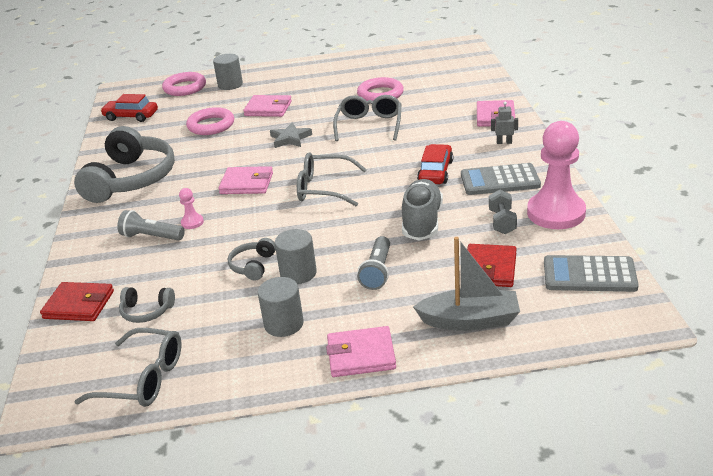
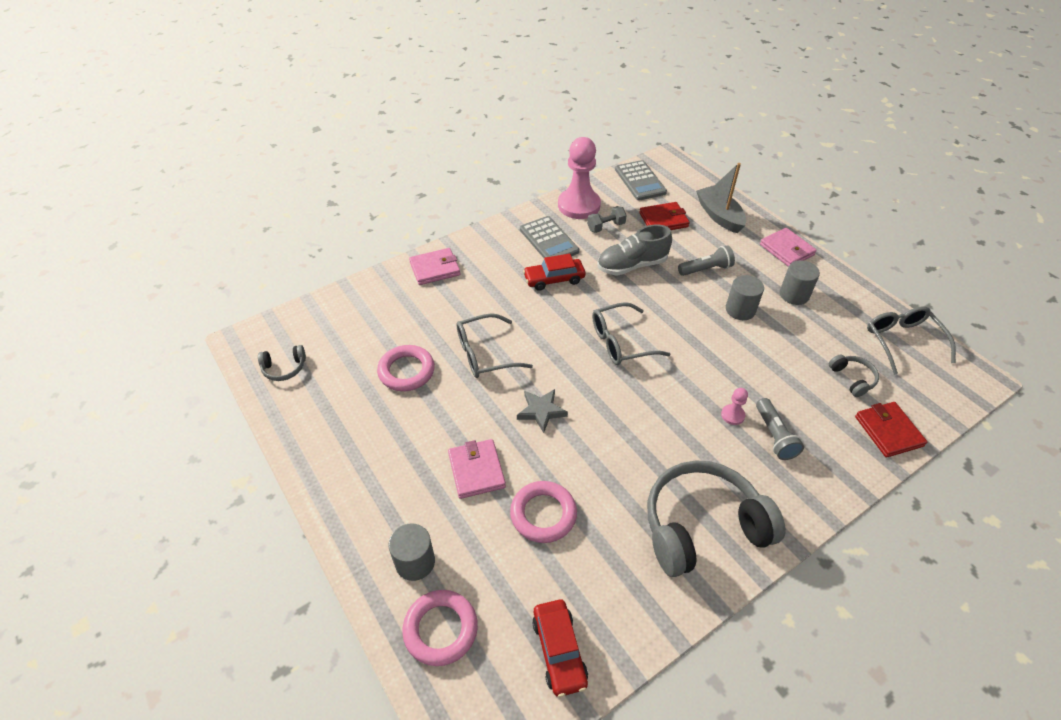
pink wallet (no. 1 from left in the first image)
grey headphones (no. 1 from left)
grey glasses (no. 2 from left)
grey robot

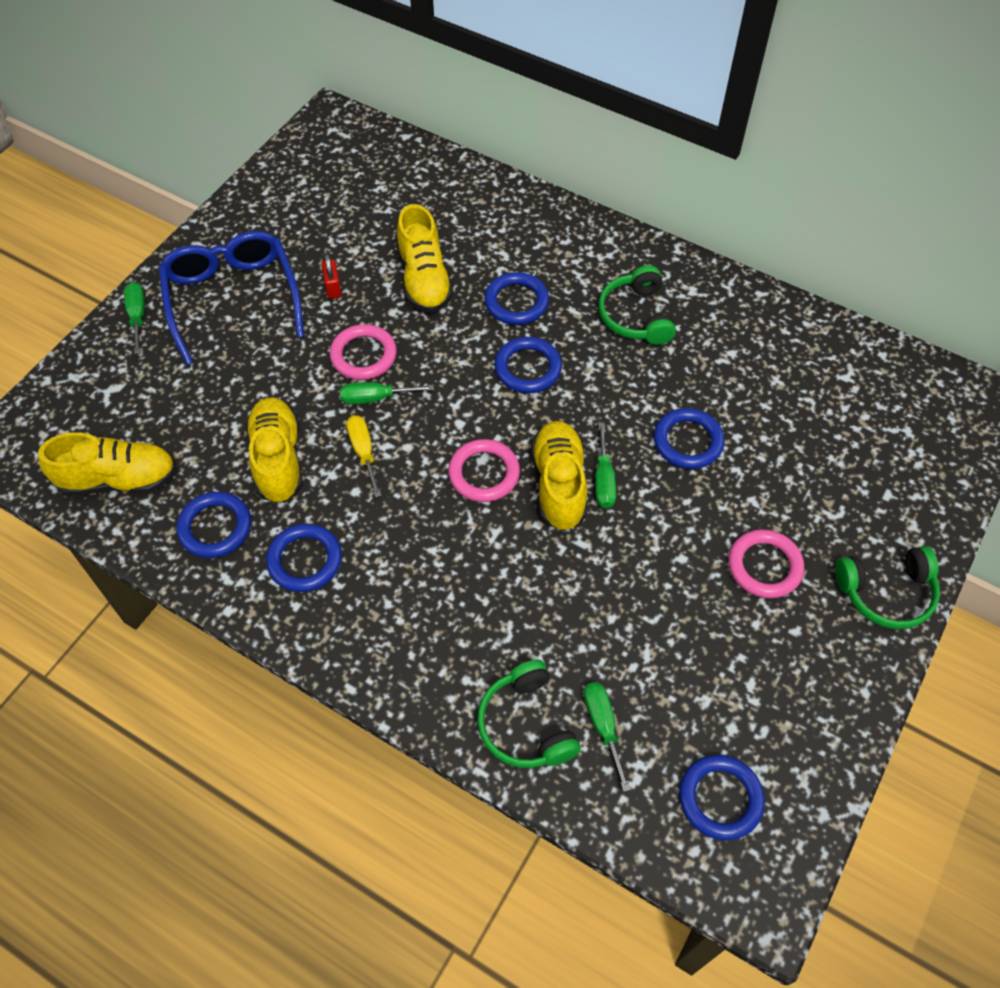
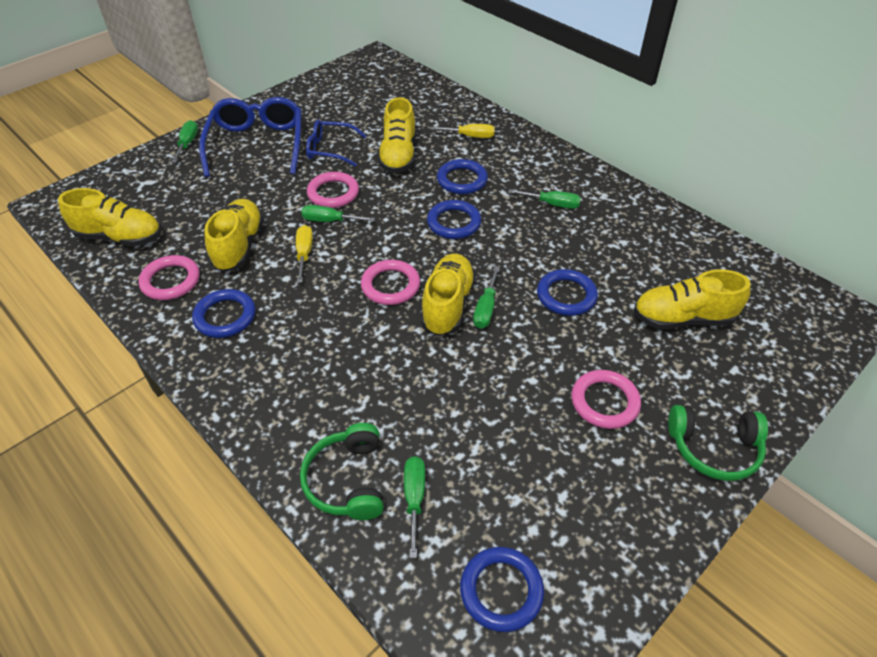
pink ring (no. 1 from left)
blue glasses (no. 2 from left)
green screwdriver (no. 5 from left)
yellow screwdriver (no. 2 from left)
yellow shoe (no. 5 from left)

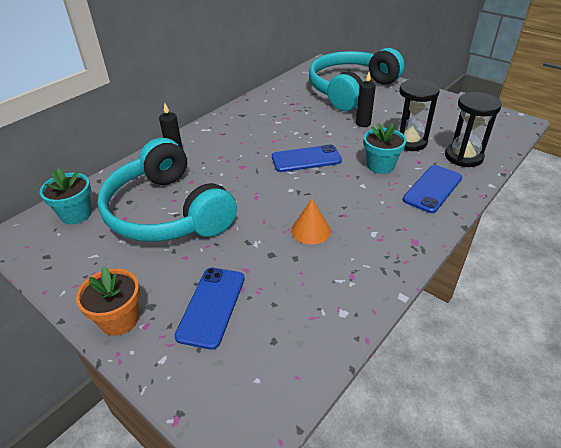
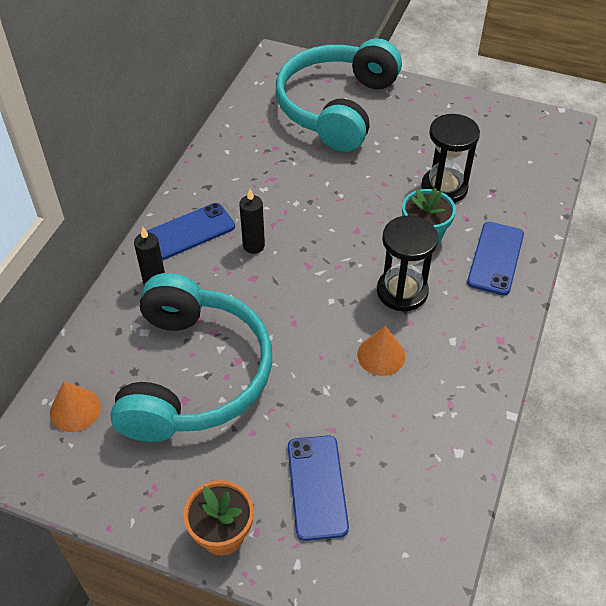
orange cone (no. 1 from left)
turquoise headphones (no. 1 from left)
blue phone (no. 1 from left)
black candle (no. 2 from left)
black hourglass (no. 1 from left)

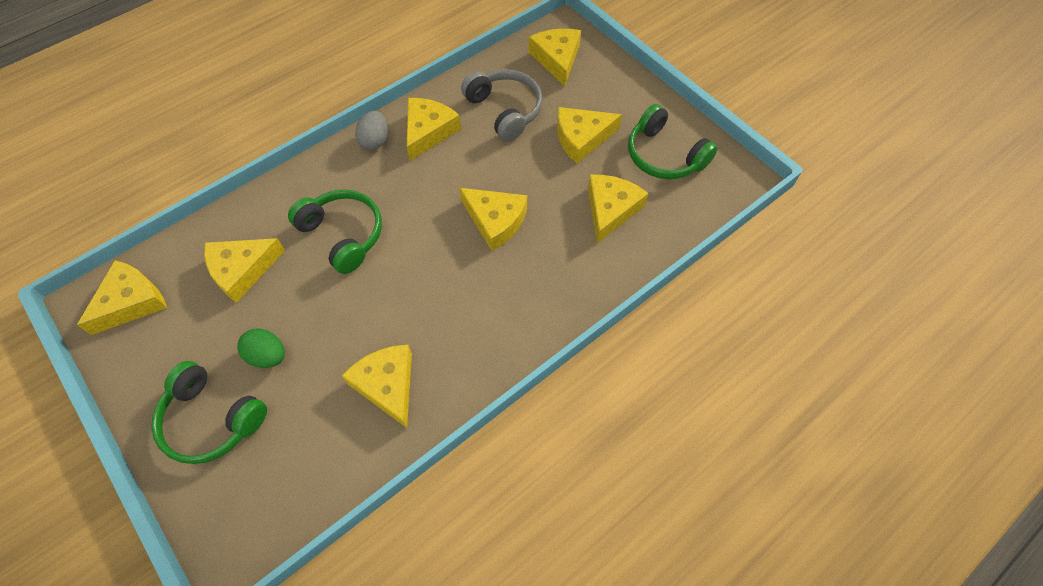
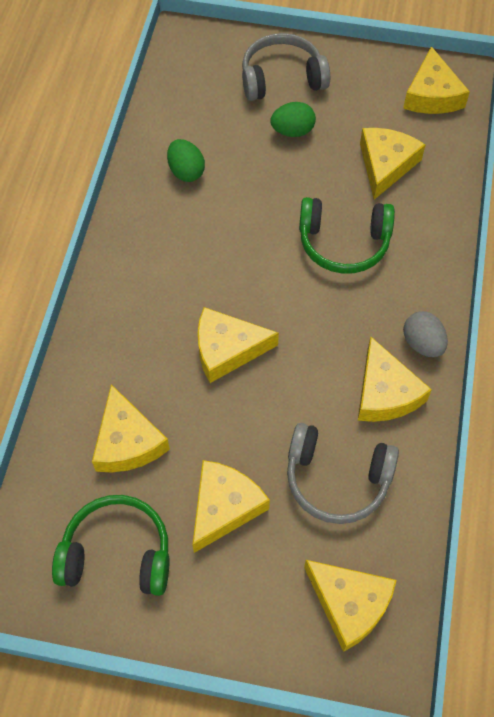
grey headphones (no. 1 from left)
green egg (no. 1 from left)

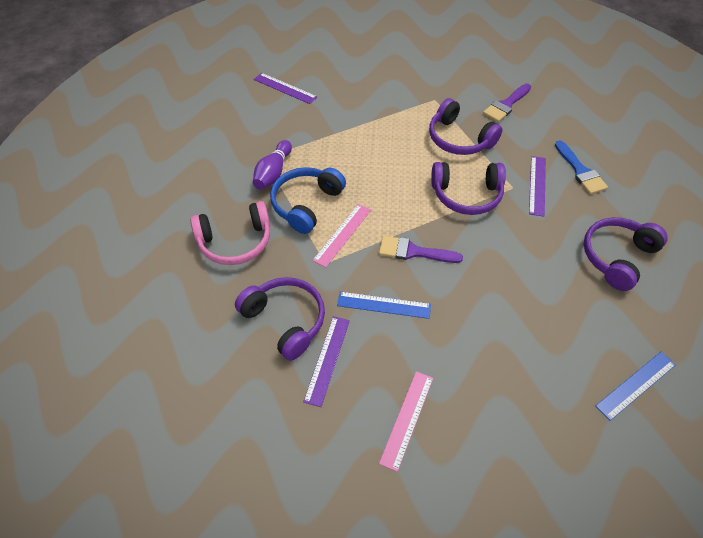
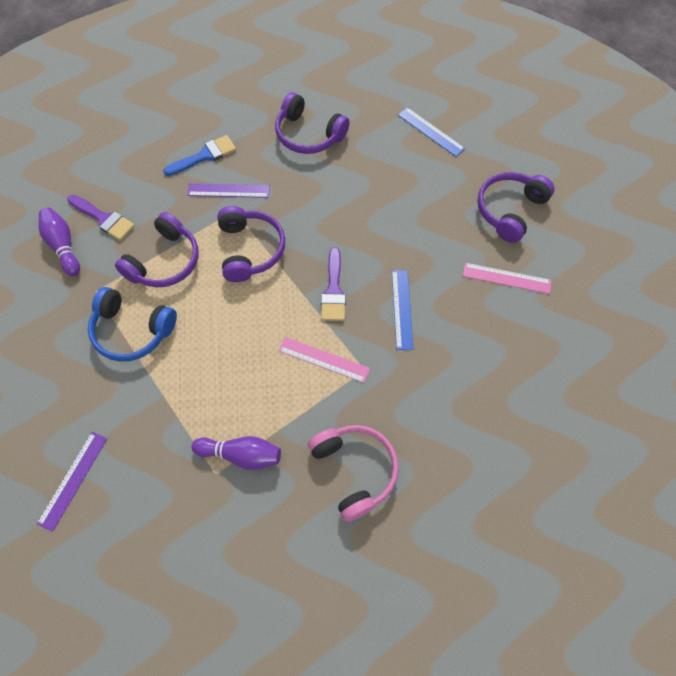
purple headphones (no. 4 from left)
blue headphones
purple ruler (no. 2 from left in the first image)
purple bowling pin (no. 1 from left)

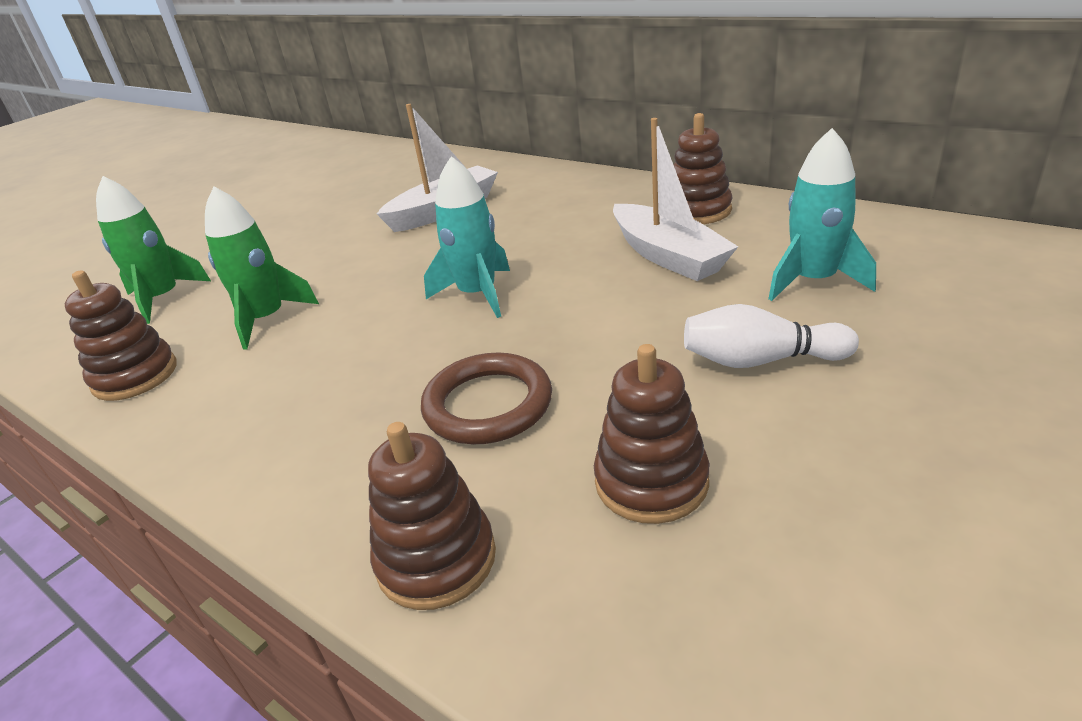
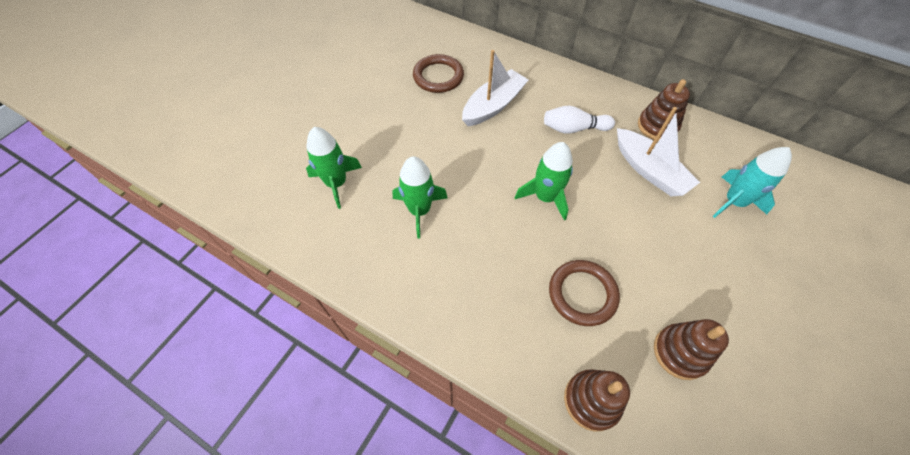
brown stacking toy (no. 1 from left in the first image)
green rocket (no. 3 from left)
white bowling pin
brown ring (no. 1 from left)

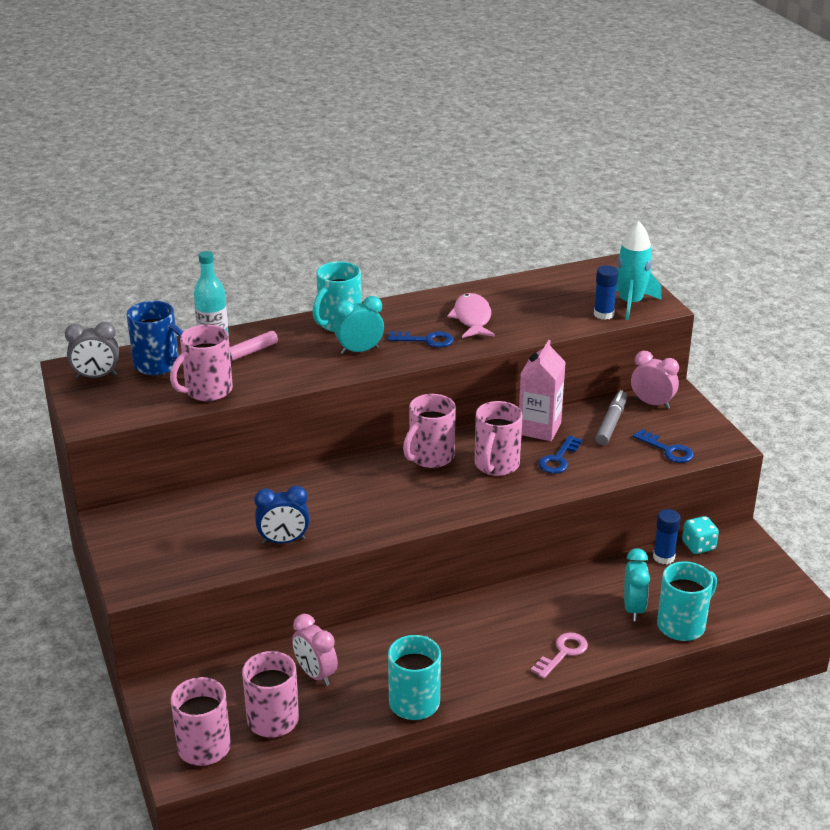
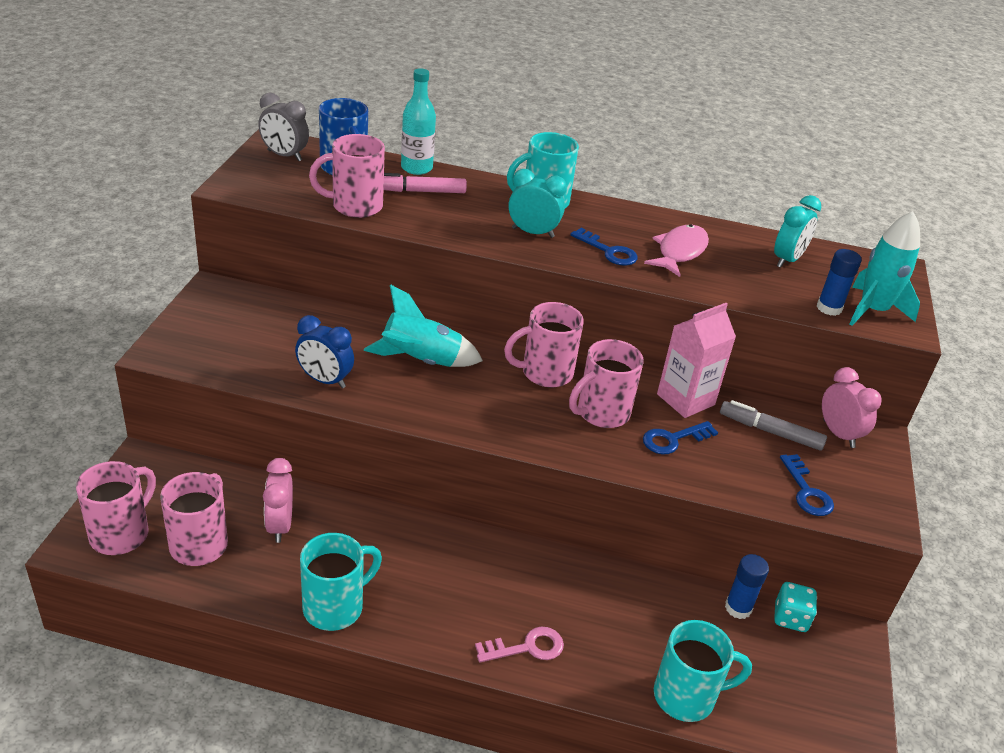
grey marker
turquoise clock (no. 2 from left)
turquoise rocket (no. 1 from left)

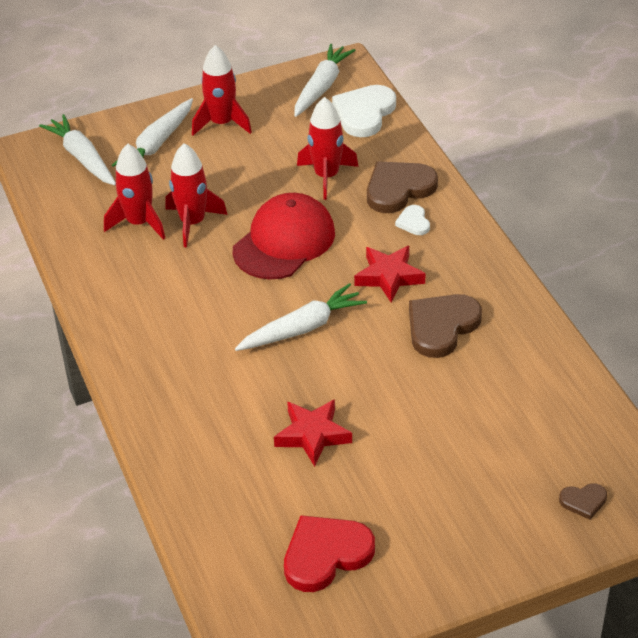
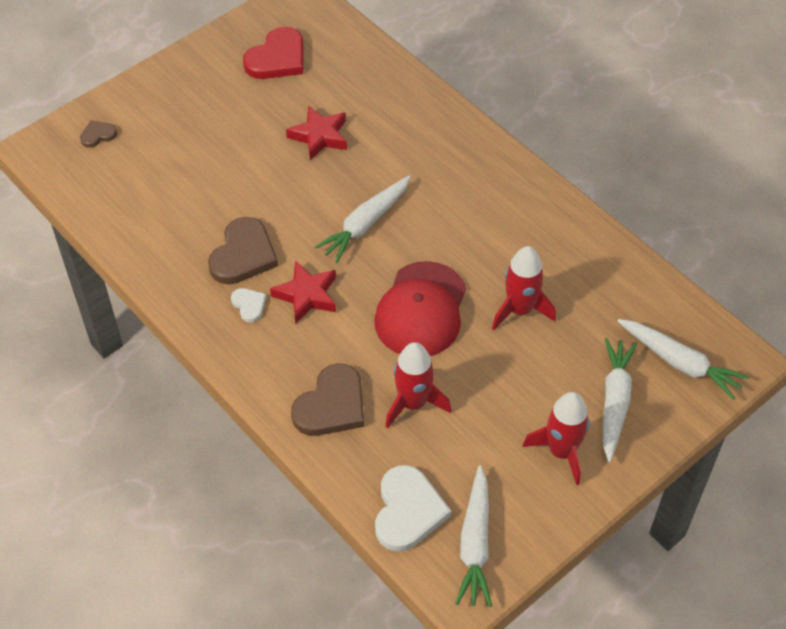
red rocket (no. 1 from left in the first image)
white heart (no. 1 from left)

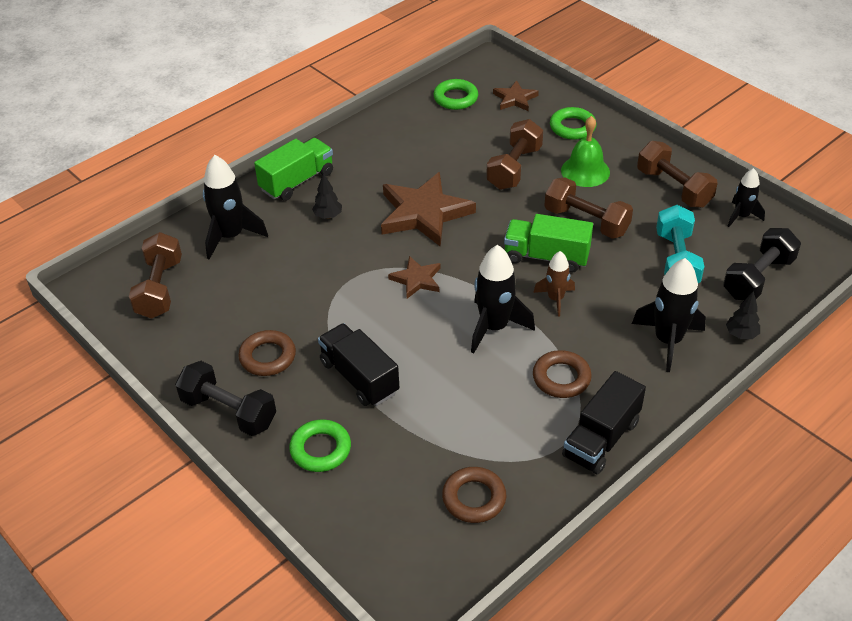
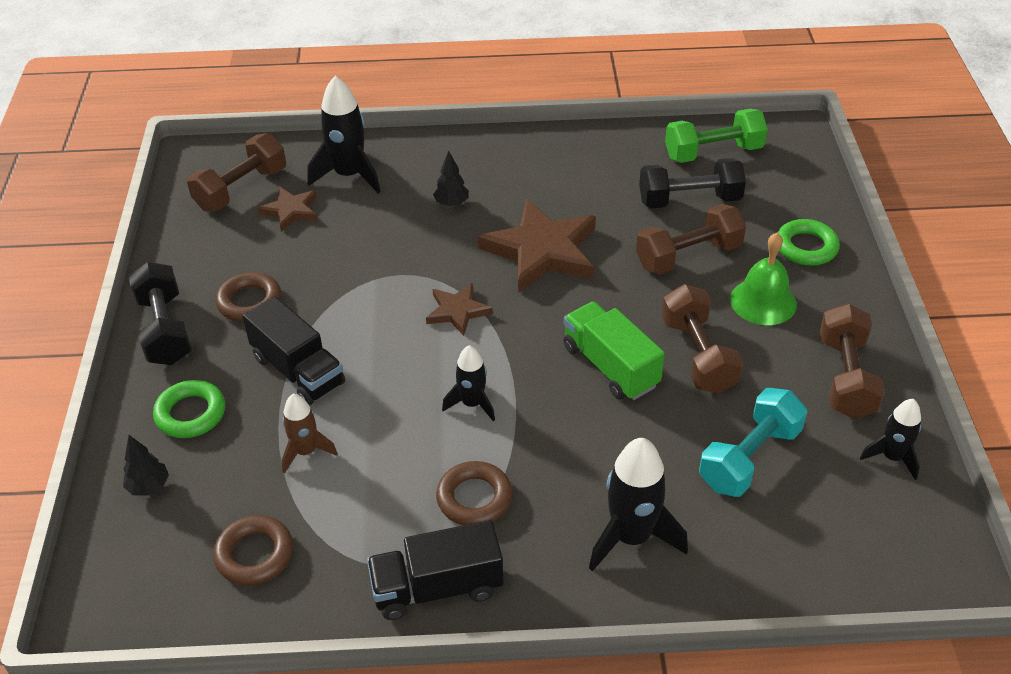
green truck (no. 1 from left in the first image)
black truck (no. 1 from left)
green dumbbell
black rocket (no. 2 from left)
brown star (no. 1 from left)
brown rocket
black dumbbell (no. 2 from left)
black tree (no. 1 from left)

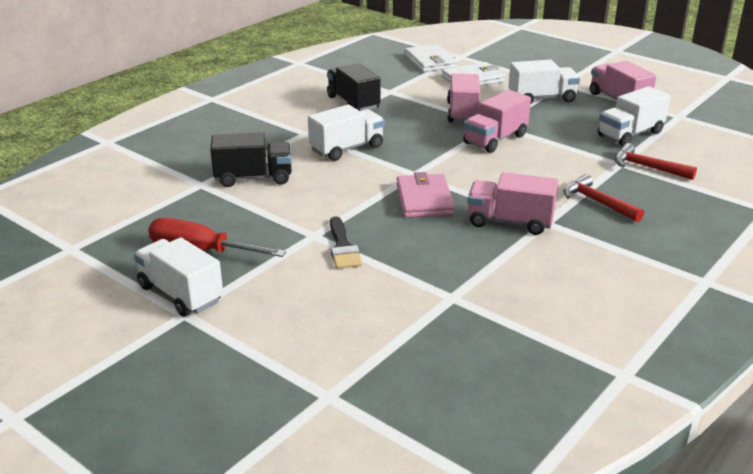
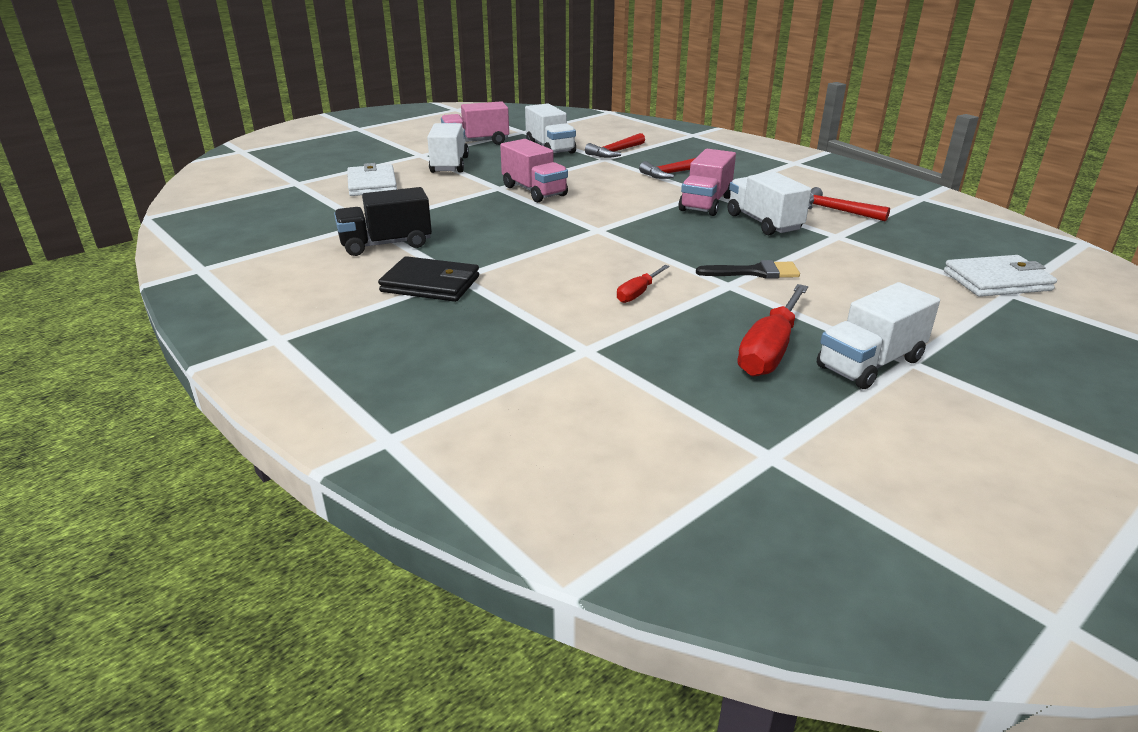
black truck (no. 1 from left in the first image)
white truck (no. 3 from left)
pink wallet
white wallet (no. 2 from left)
pink truck (no. 1 from left in the first image)
black wallet
red screwdriver (no. 1 from left)
red hammer (no. 3 from left)

